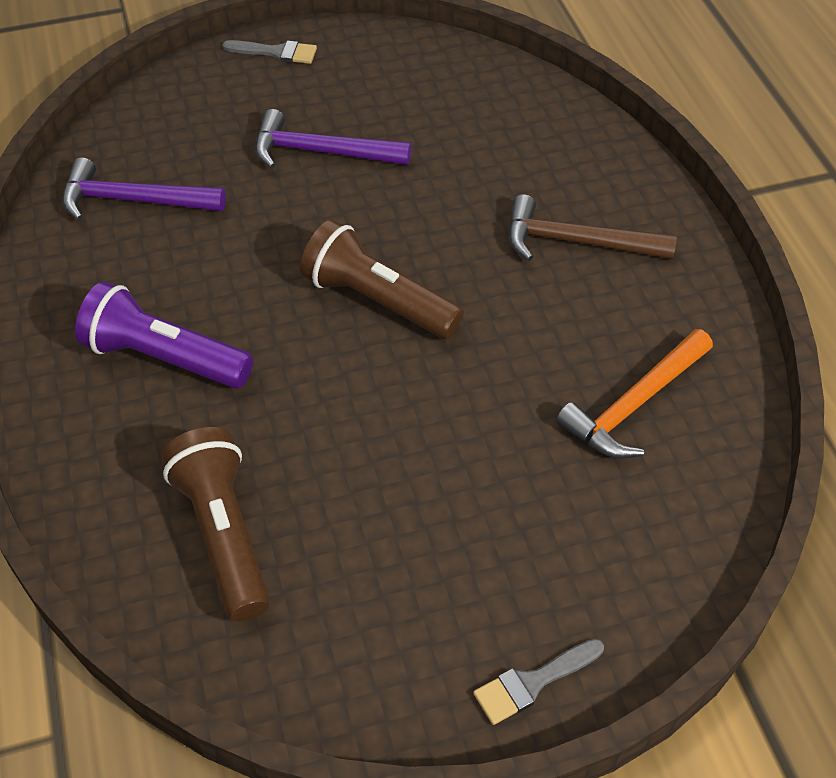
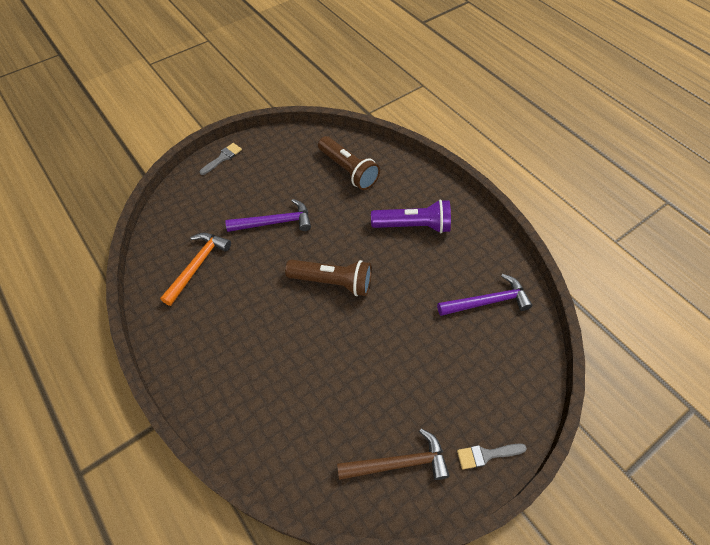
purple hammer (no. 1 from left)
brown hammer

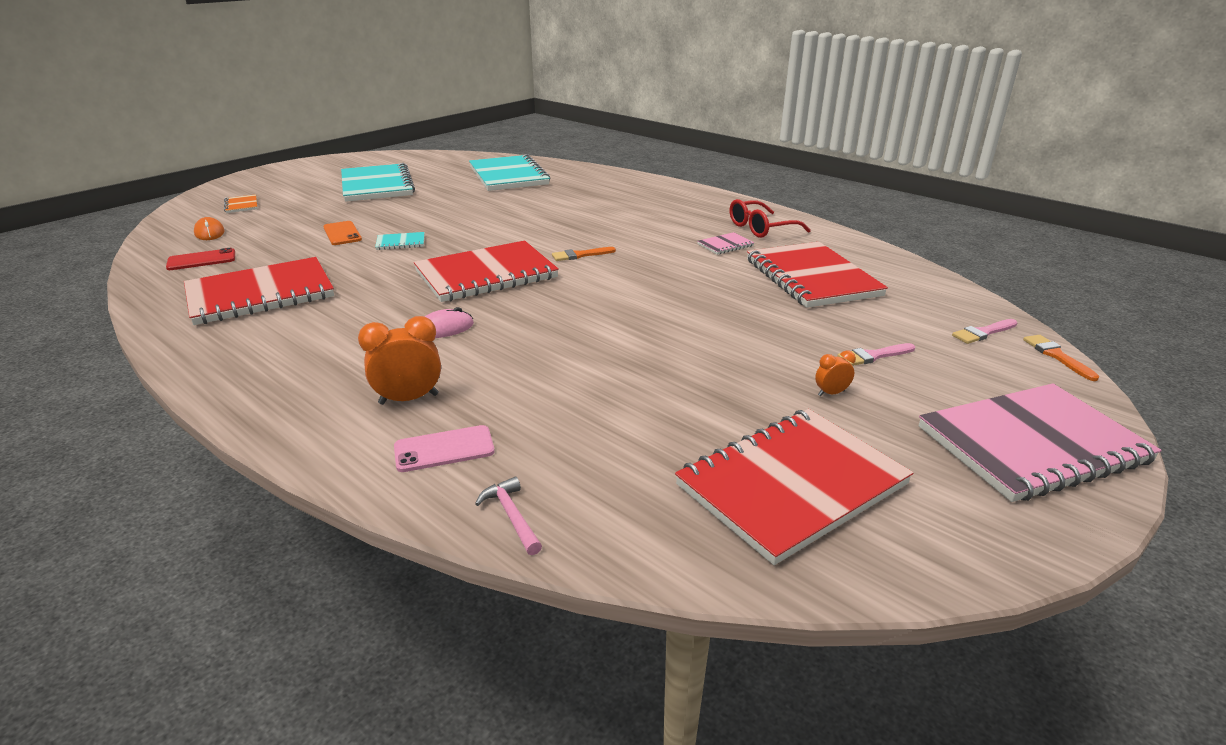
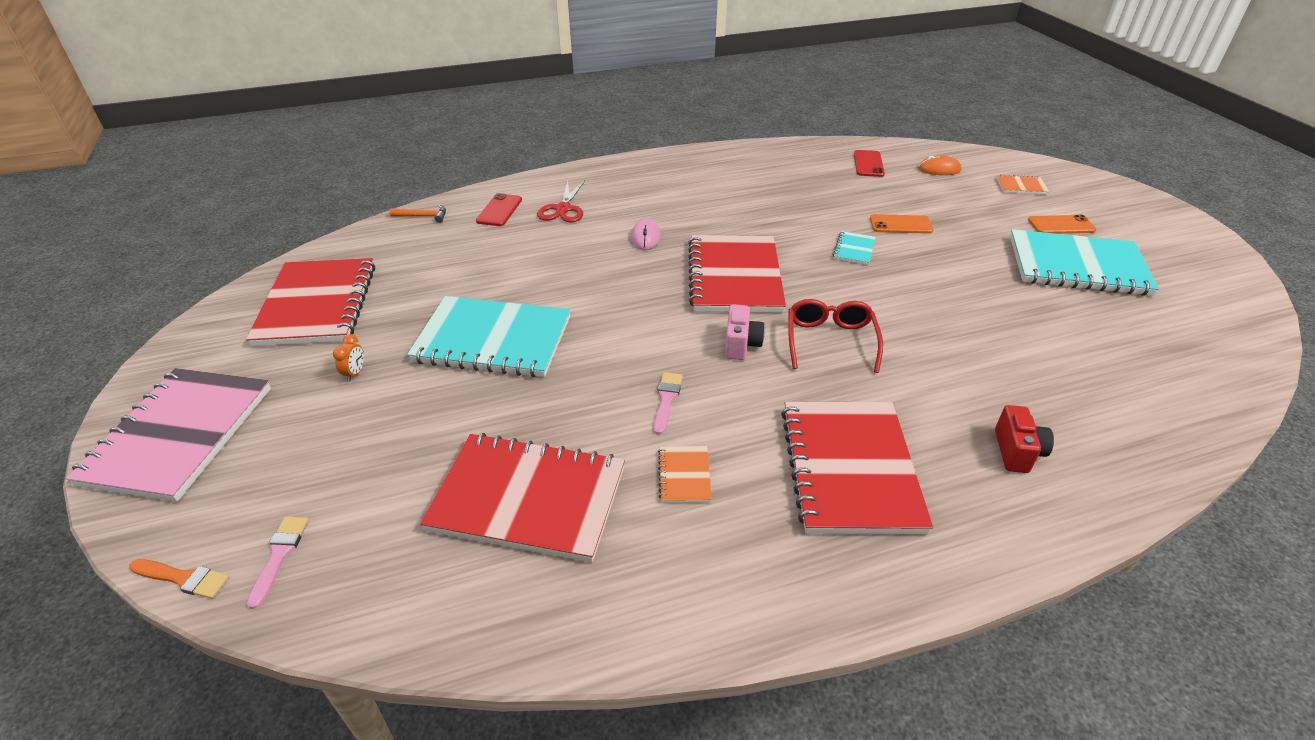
red notebook (no. 4 from left)
red scissors
red phone (no. 1 from left)
turquoise notebook (no. 1 from left)
orange hammer
pink camera
orange notebook (no. 1 from left)
red glasses
pink brush (no. 2 from left)
red camera
orange phone (no. 2 from left)

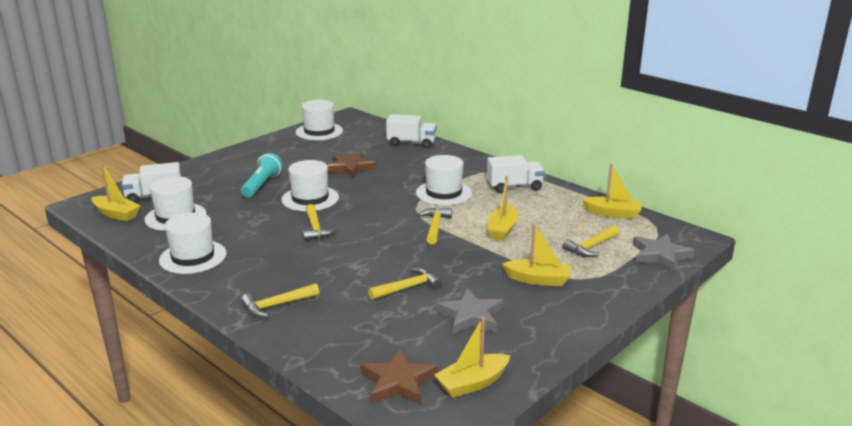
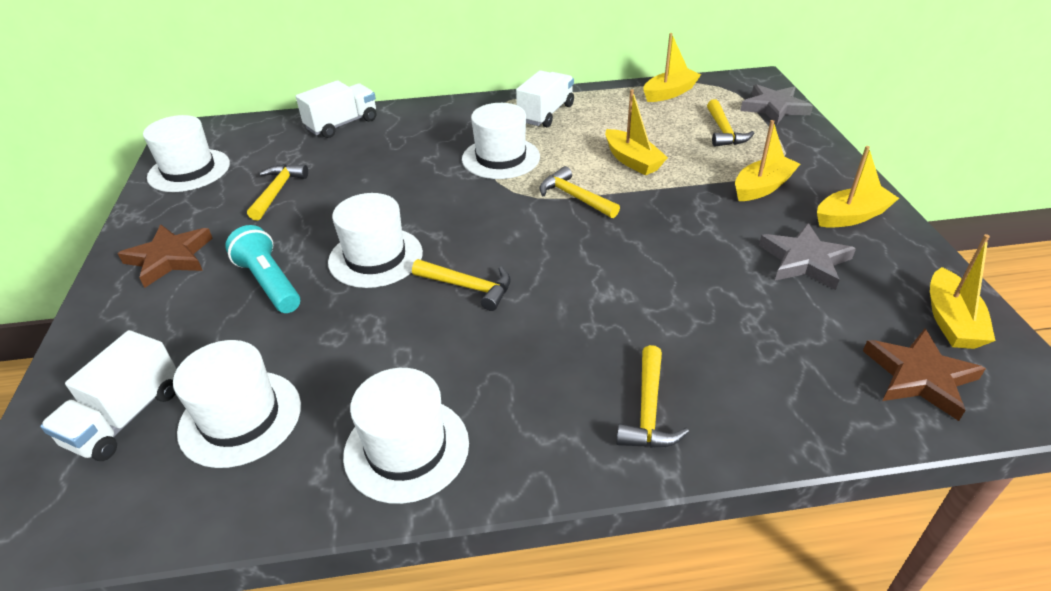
yellow boat (no. 4 from left)
brown star (no. 1 from left)
yellow hammer (no. 1 from left)

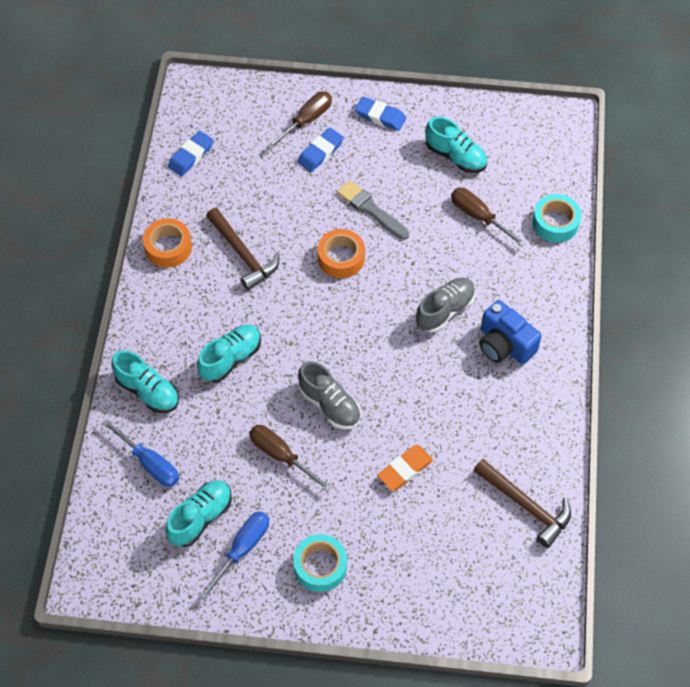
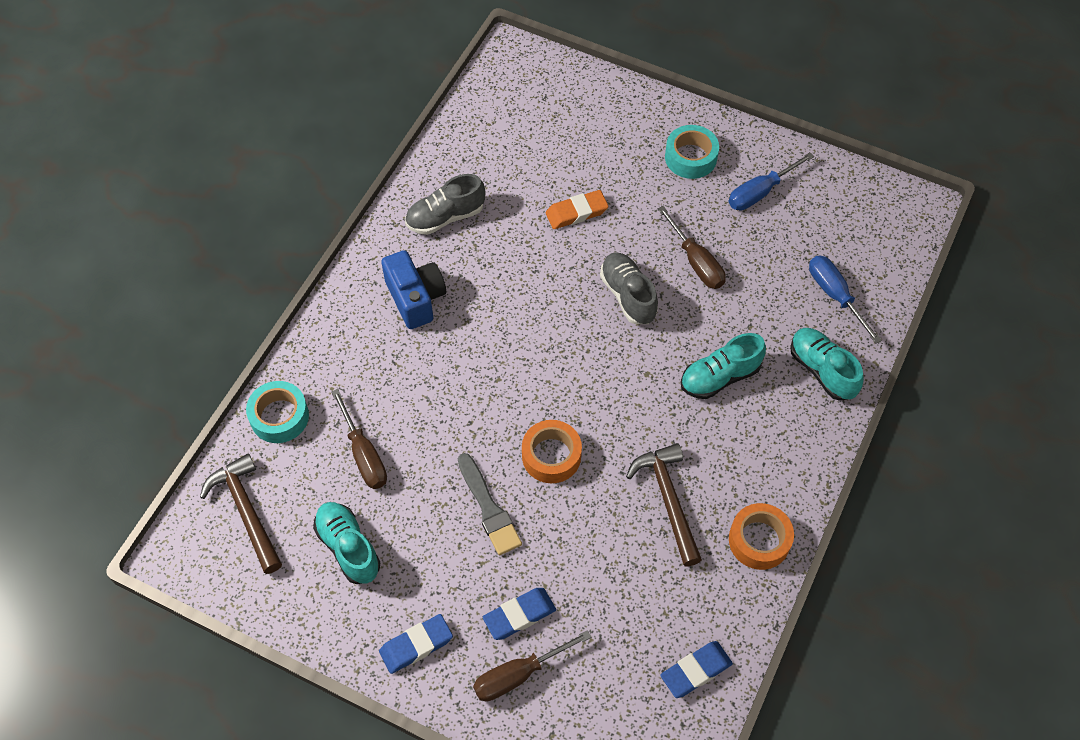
turquoise shoe (no. 2 from left in the first image)
blue eraser (no. 1 from left)
grey shoe (no. 1 from left)
brown hammer (no. 1 from left)

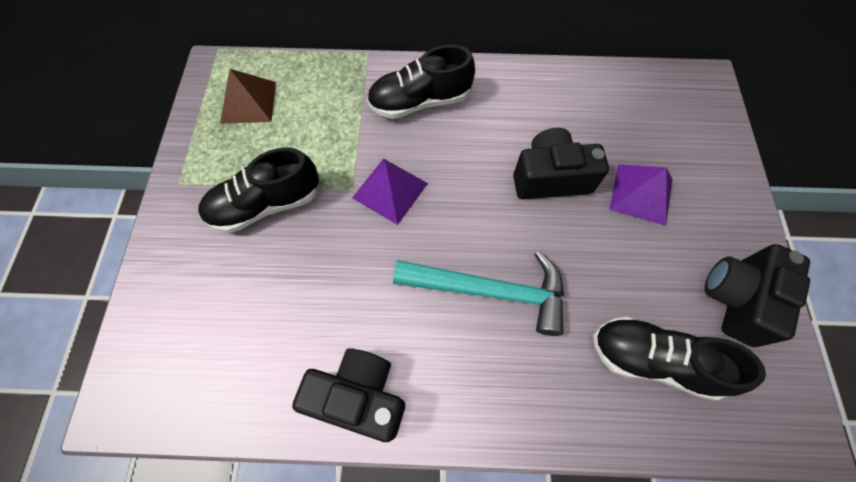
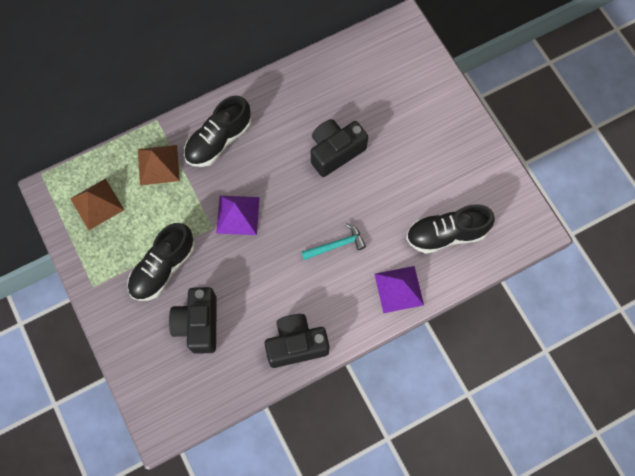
turquoise hammer
purple pyramid (no. 2 from left)
black camera (no. 1 from left)
brown pyramid (no. 2 from left)

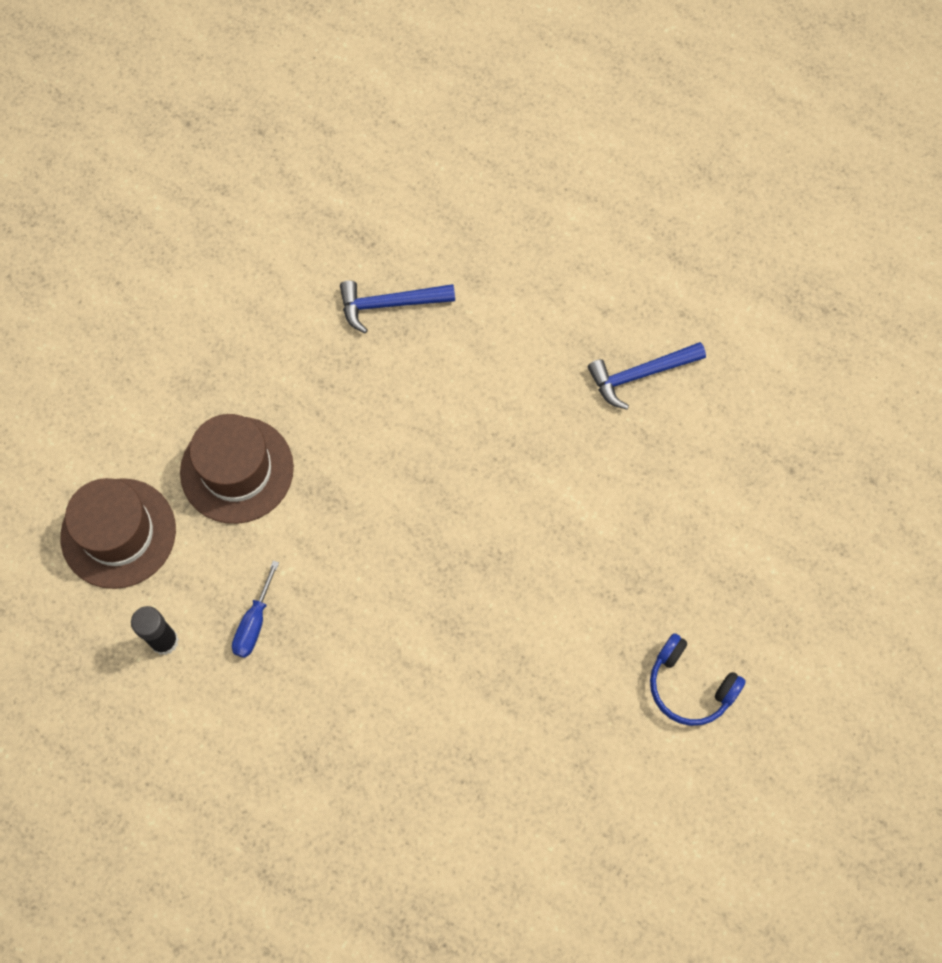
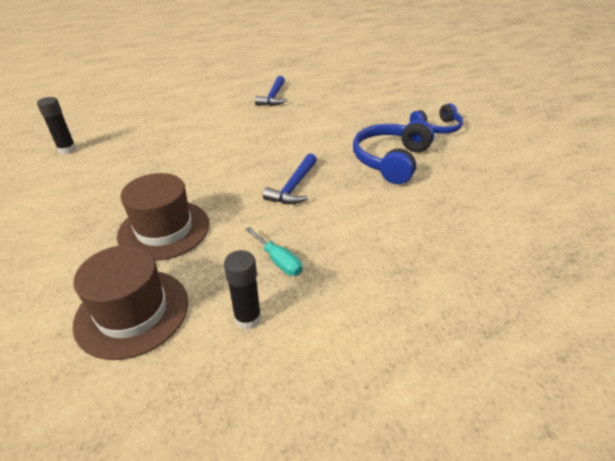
turquoise screwdriver
blue hammer (no. 2 from left)
black glue stick (no. 1 from left)
blue headphones (no. 1 from left)

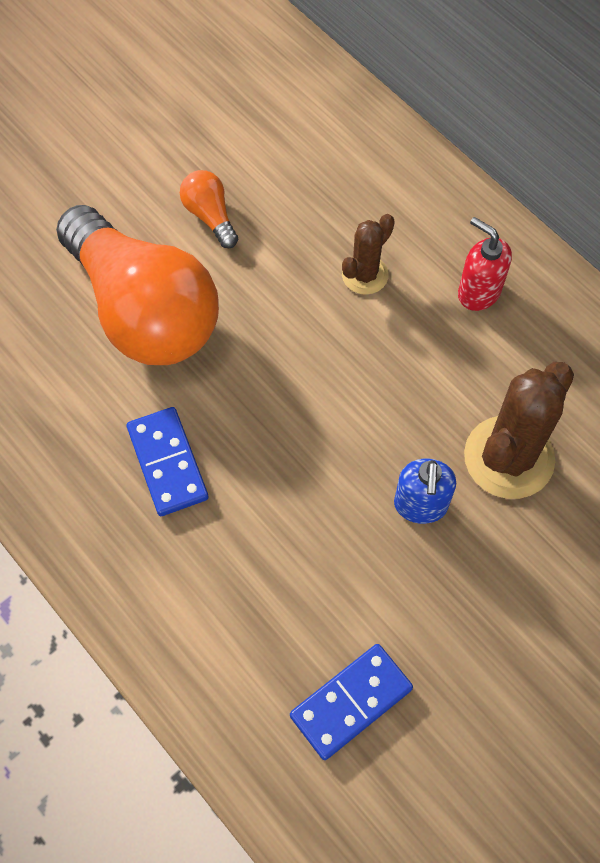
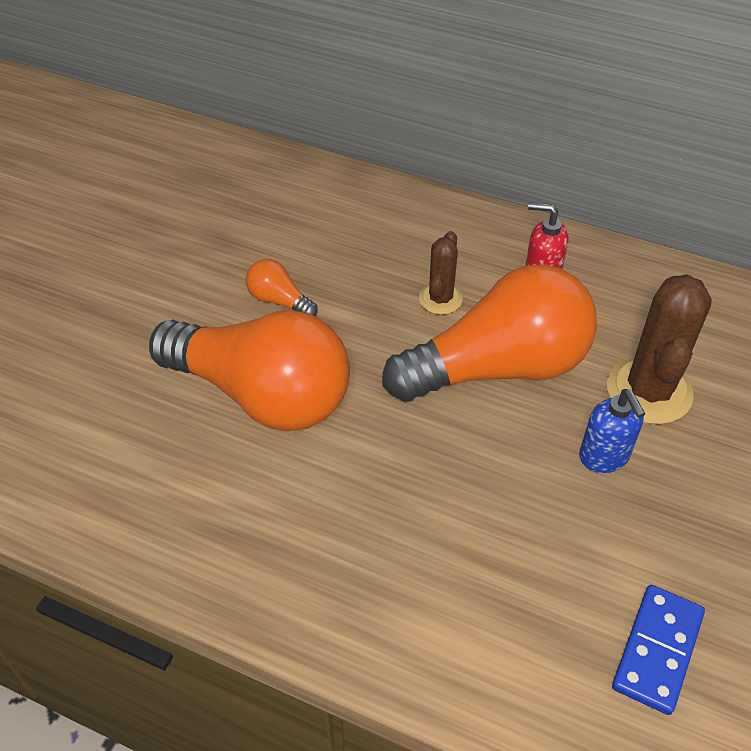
blue domino (no. 1 from left in the first image)
orange light bulb (no. 3 from left)

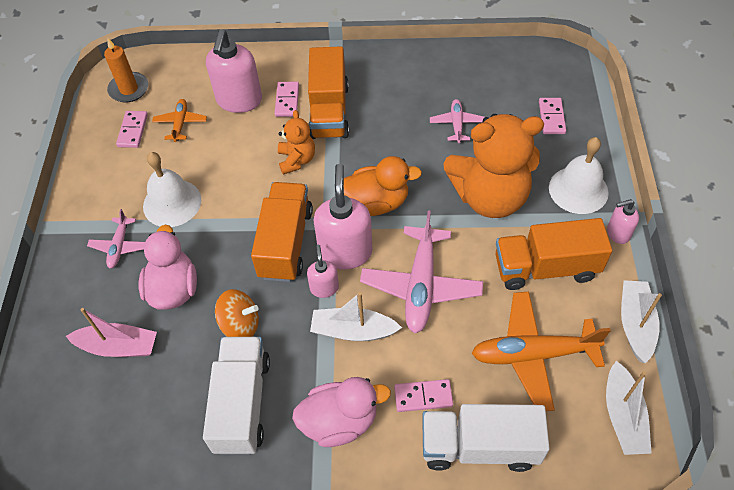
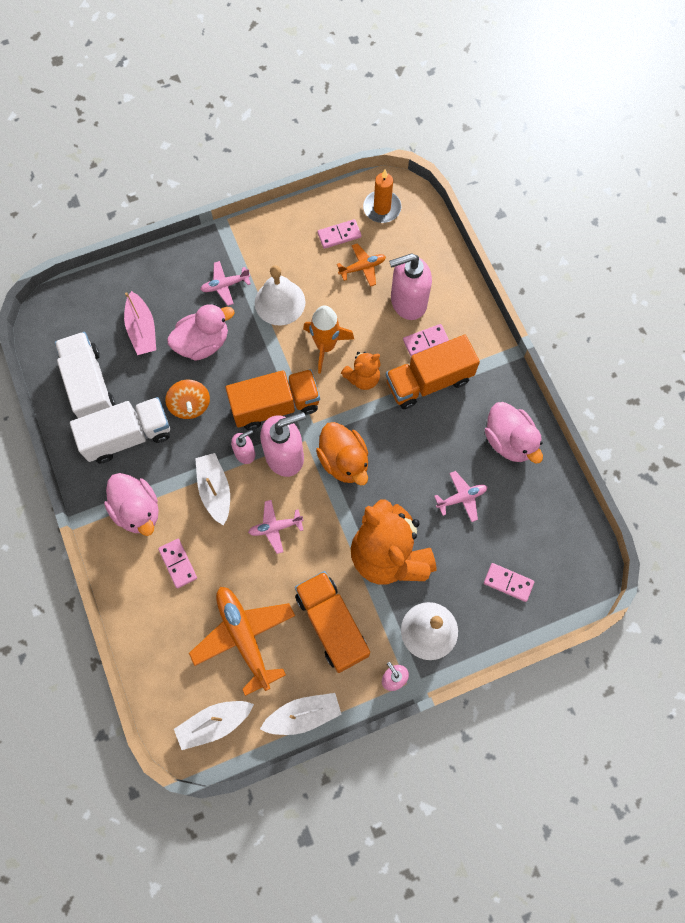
pink plane (no. 2 from left)
white truck (no. 1 from left)
pink domino (no. 4 from left)
orange rocket
pink duck (no. 3 from left)

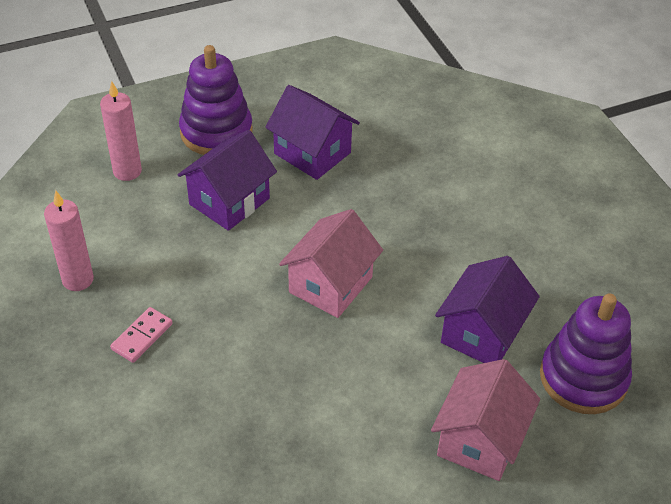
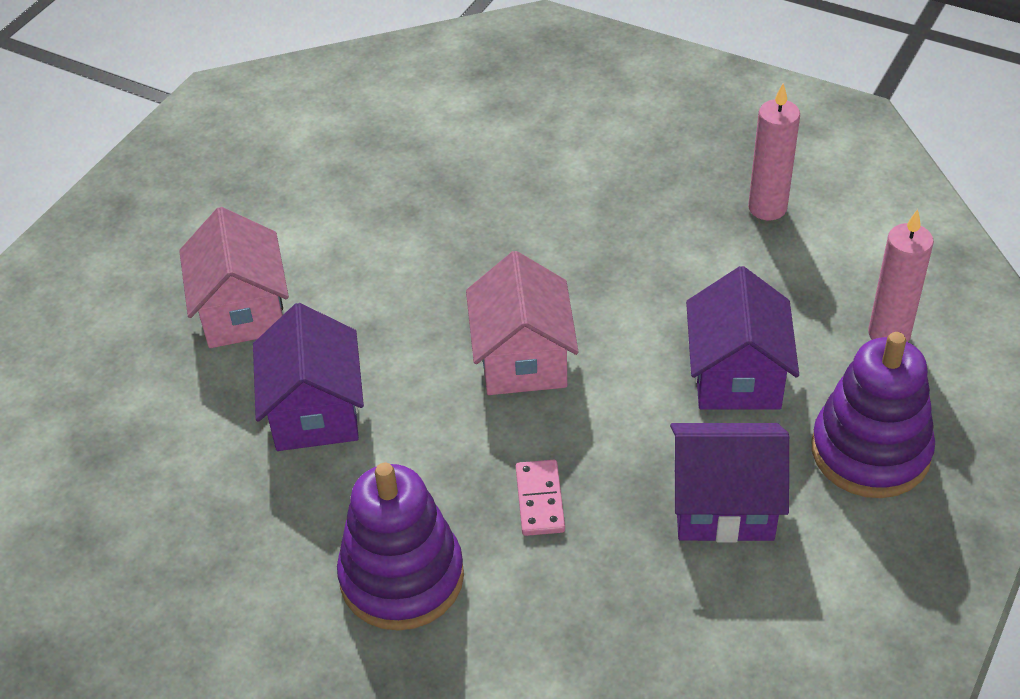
pink domino
purple stacking toy (no. 1 from left)

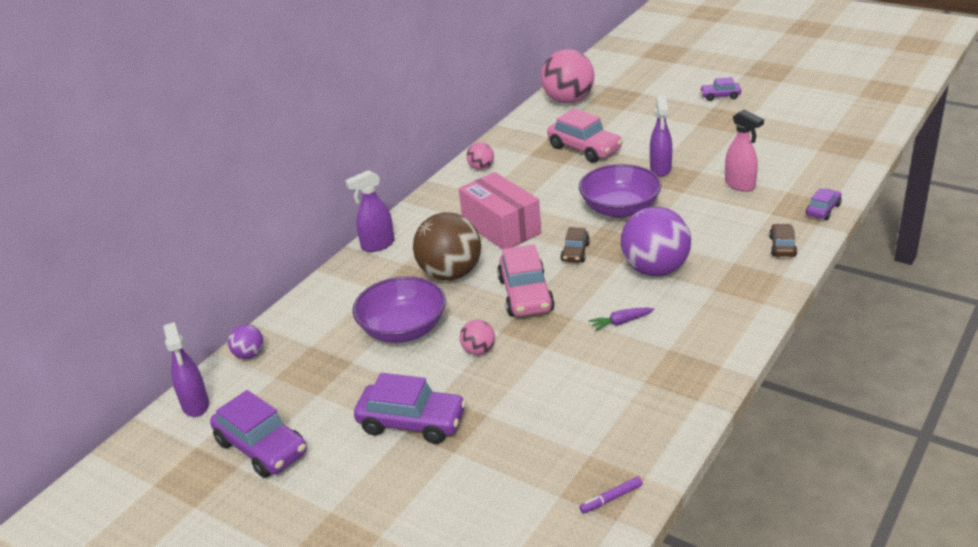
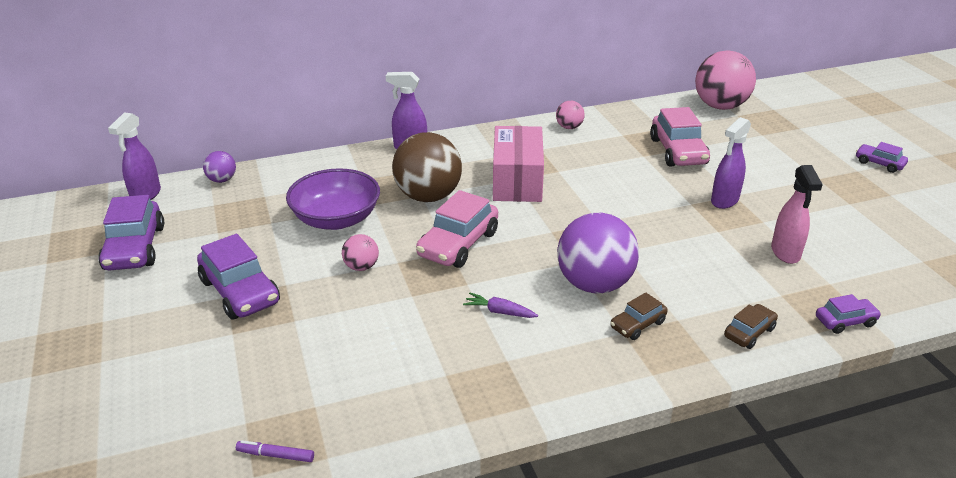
brown car (no. 1 from left)
purple bowl (no. 2 from left in the first image)

